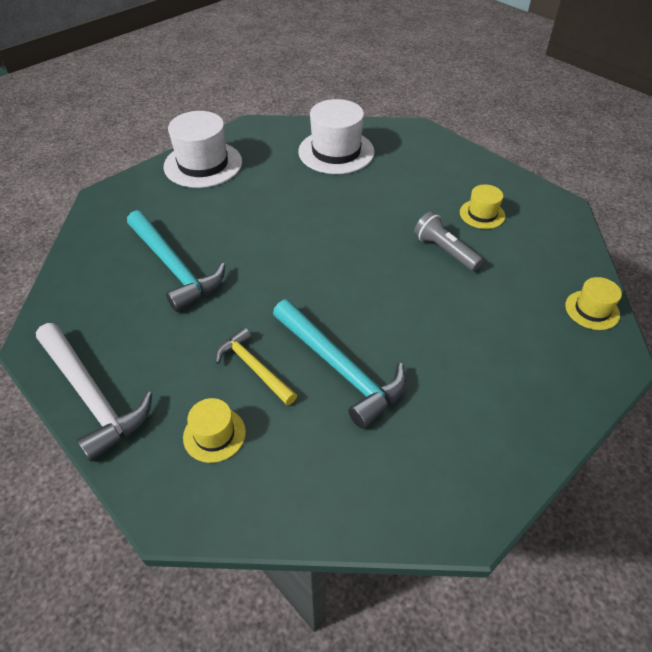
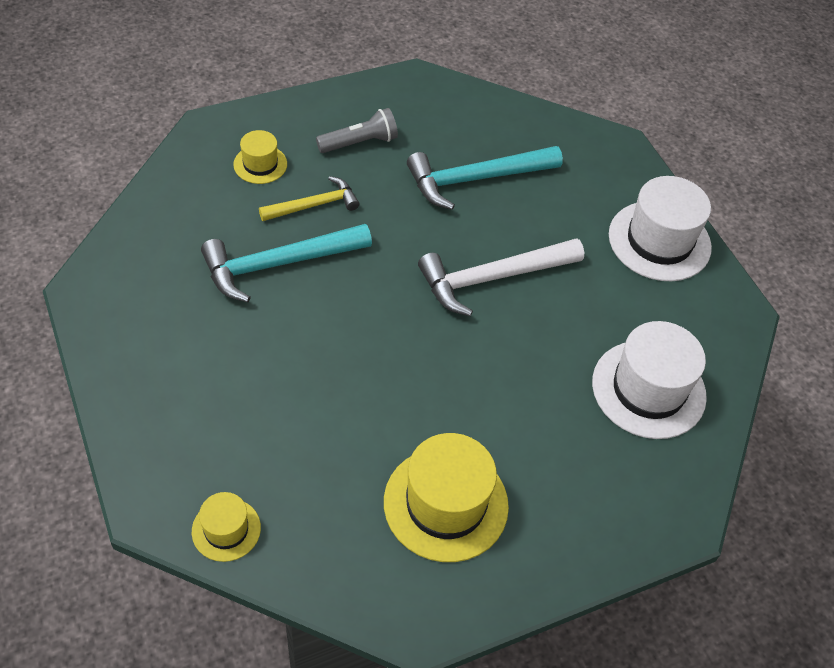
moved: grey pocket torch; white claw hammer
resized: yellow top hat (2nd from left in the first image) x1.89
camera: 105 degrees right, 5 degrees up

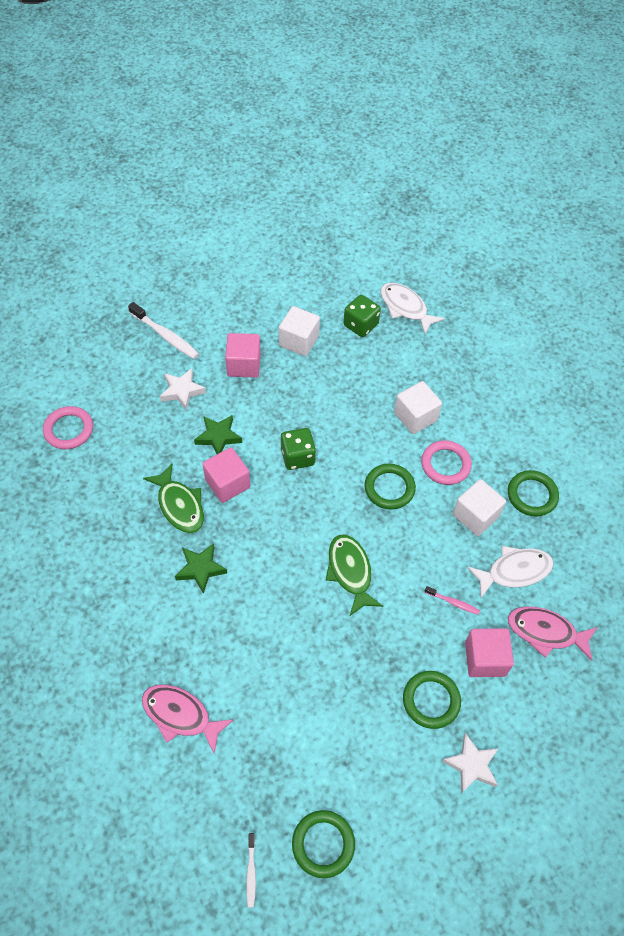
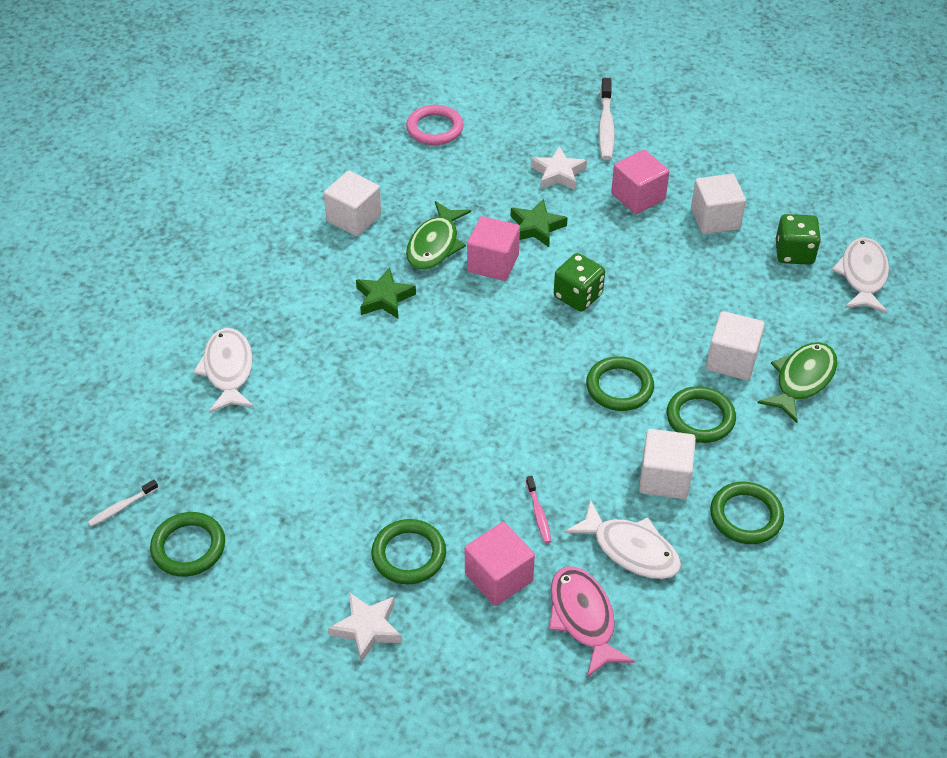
added: white cube (1st from left)
moved: green fish (2nd from left)
recoloured: rosy hoop (2nd from left) to green hoop (4th from left); rosy fish (1st from left) to white fish (1st from left)
camera: 55 degrees right, 10 degrees down

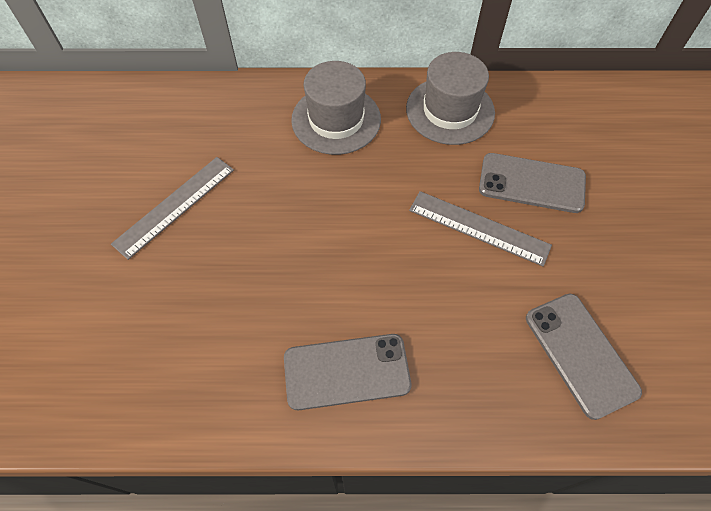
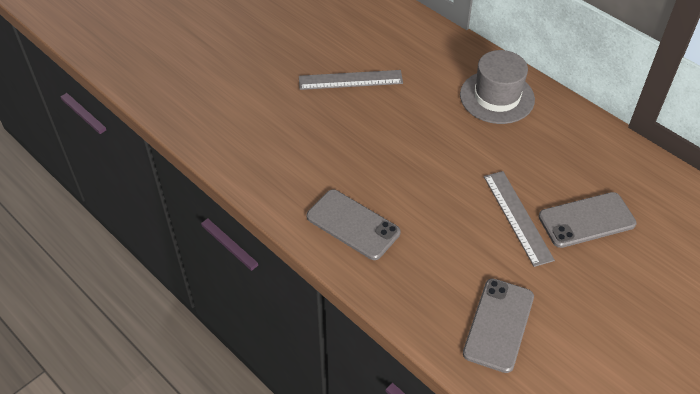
removed: grey top hat (2nd from left)
turned: grey smartphone (2nd from left in the first image) 75 degrees counterclockwise
camera: 45 degrees right, 10 degrees down

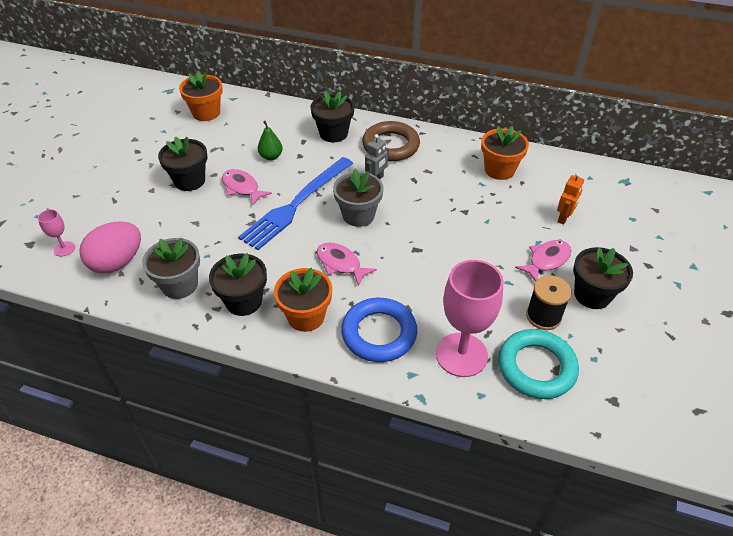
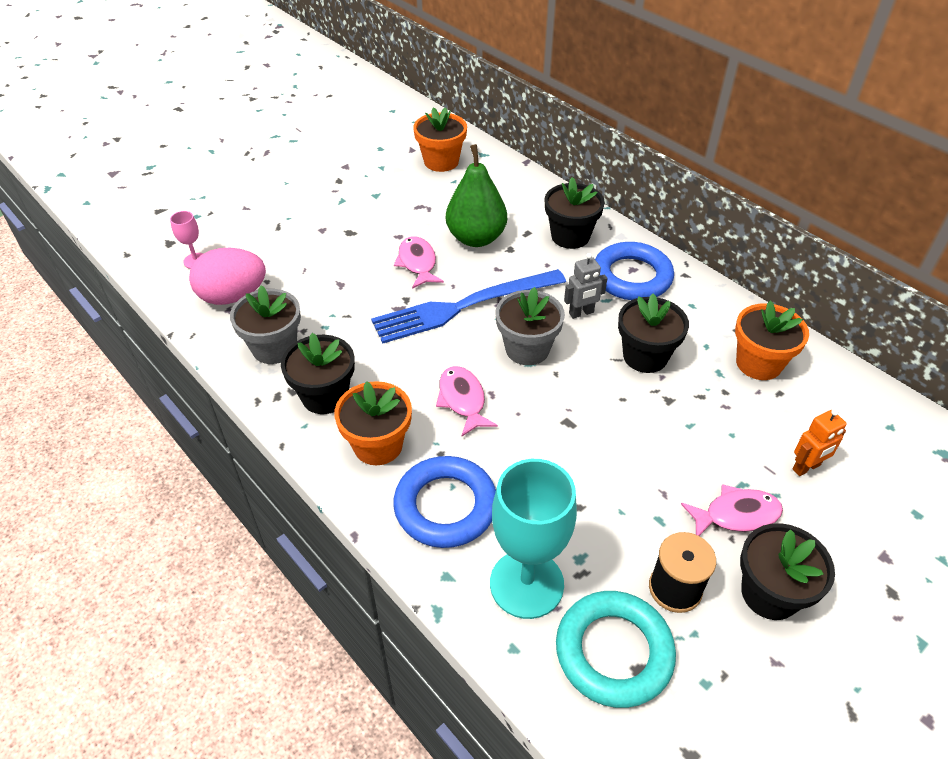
moved: jet-black flower pot (1st from left in the first image) to jet-black flower pot (3rd from left)
recoloured: brown hoop to blue hoop (2nd from left); rosy chalice (2nd from left) to teal chalice
resized: green pear fruit x1.88
camera: 30 degrees right, 0 degrees up

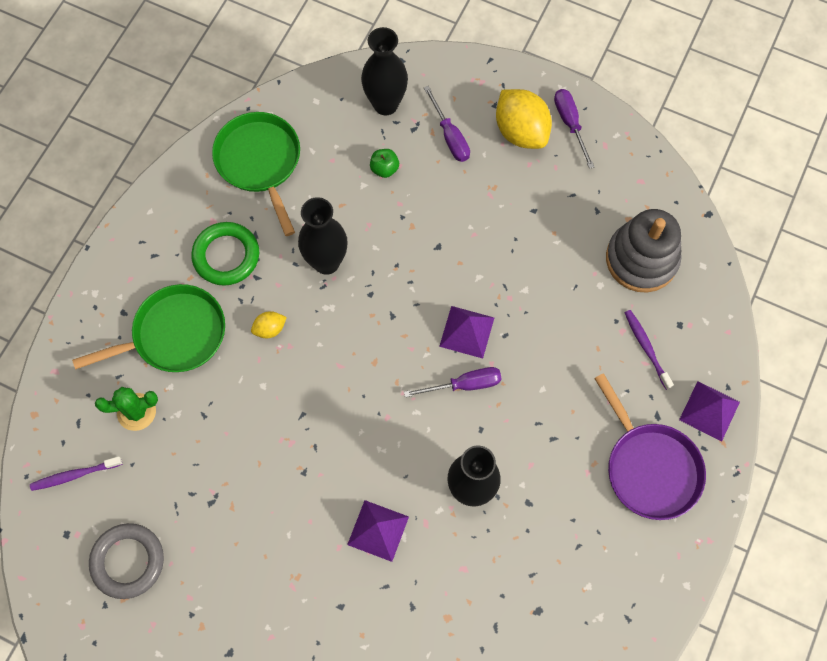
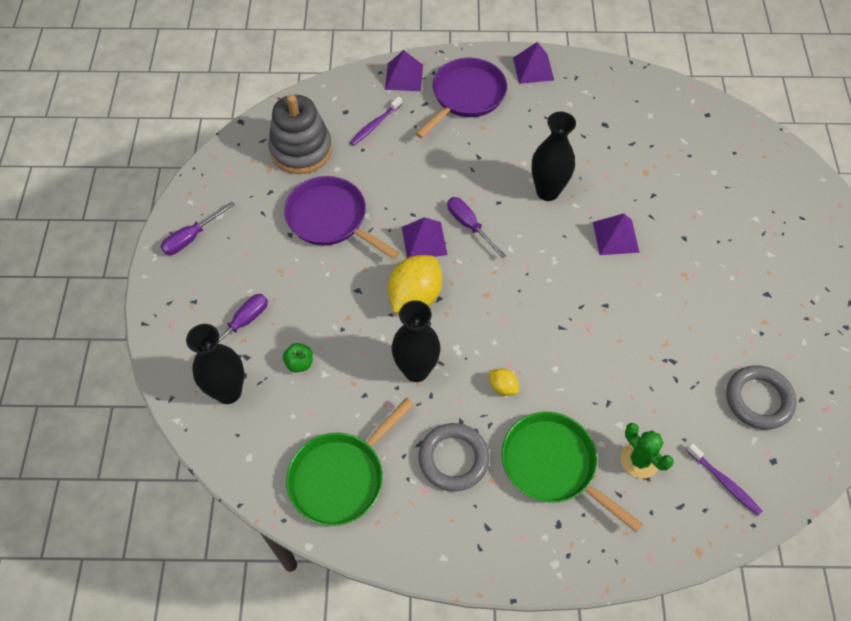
added: violet solid pyramid (3rd from left); violet pan (1st from left)
moved: yellow toy lemon (2nd from left in the first image) to yellow toy lemon (1st from left)
recoloured: green hoop to grey hoop (1st from left)
camera: 115 degrees left, 10 degrees down

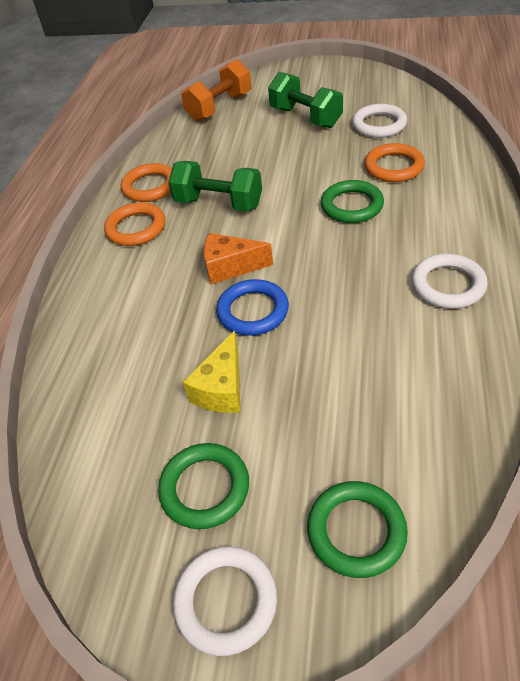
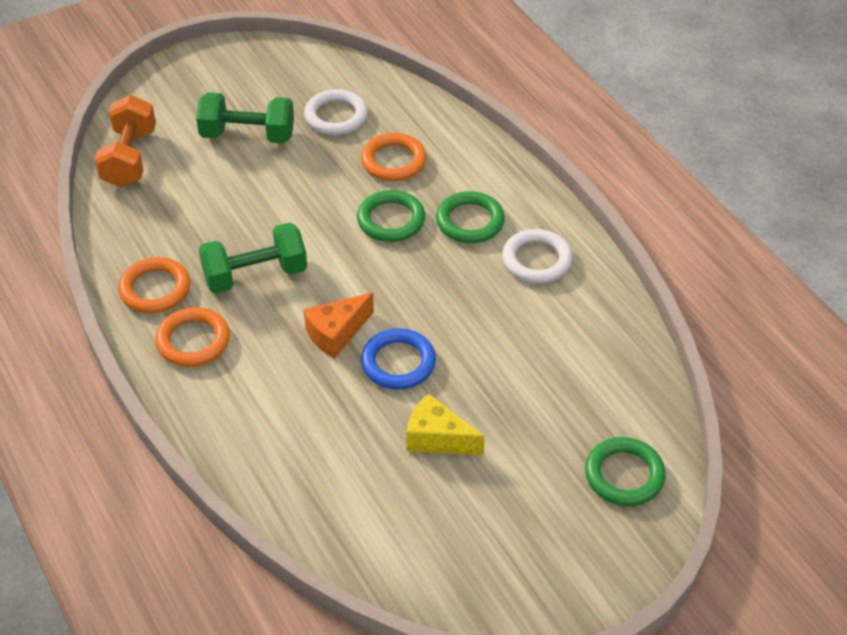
removed: white hoop (1st from left)
moved: green hoop (1st from left in the first image) to green hoop (2nd from left)
turned: yellow piece of cheese 135 degrees clockwise
camera: 45 degrees left, 0 degrees up

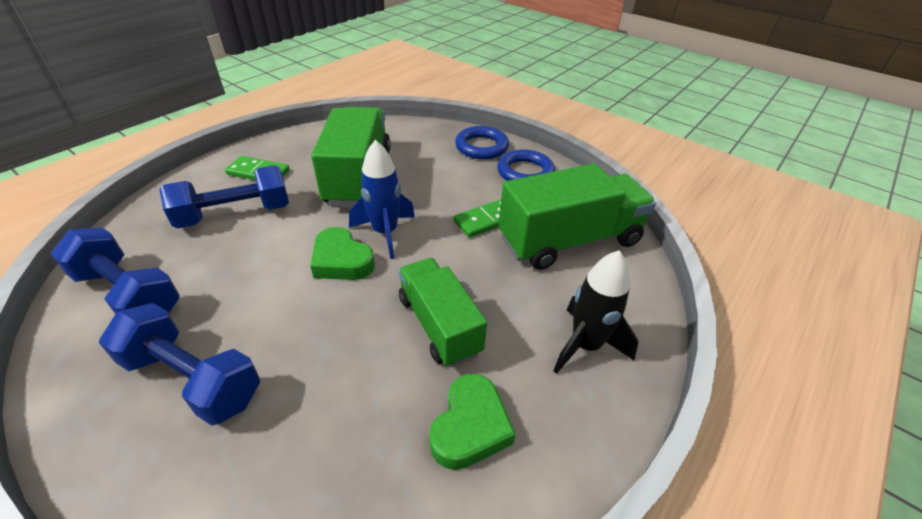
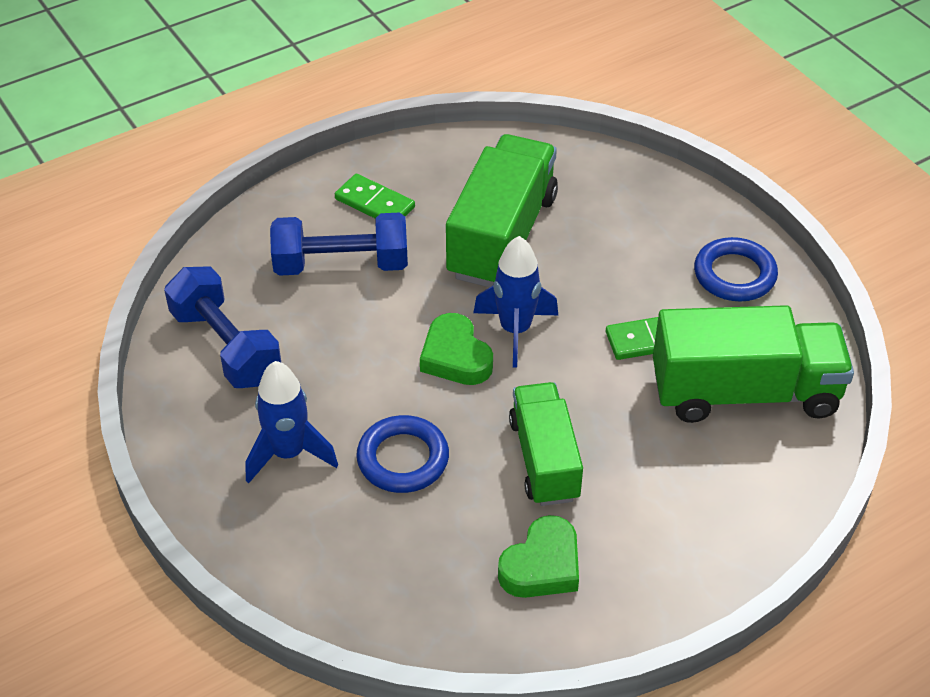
removed: jet-black rocket
moved: blue hoop (1st from left)
replaced: blue free weight (2nd from left) to blue rocket (1st from left)
camera: 20 degrees right, 5 degrees up

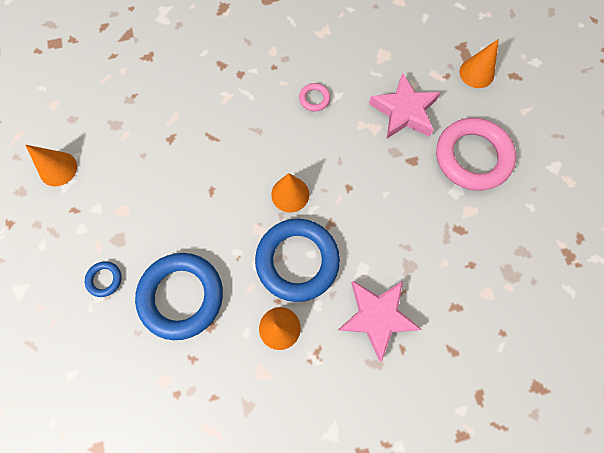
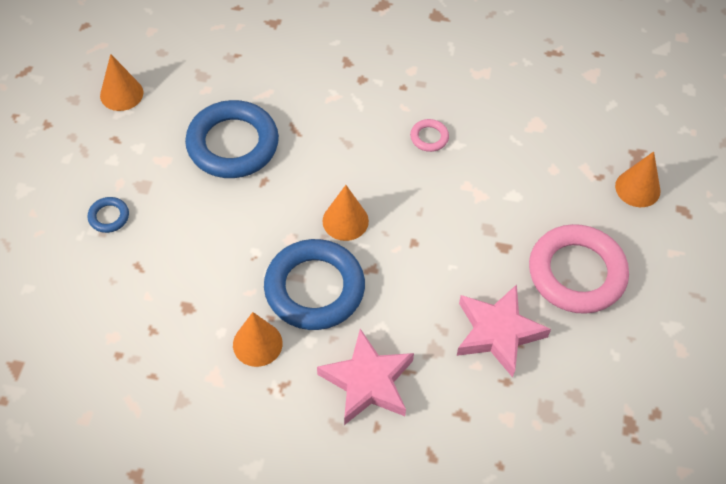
moved: rosy star (2nd from left); blue hoop (2nd from left)
camera: 25 degrees right, 15 degrees down

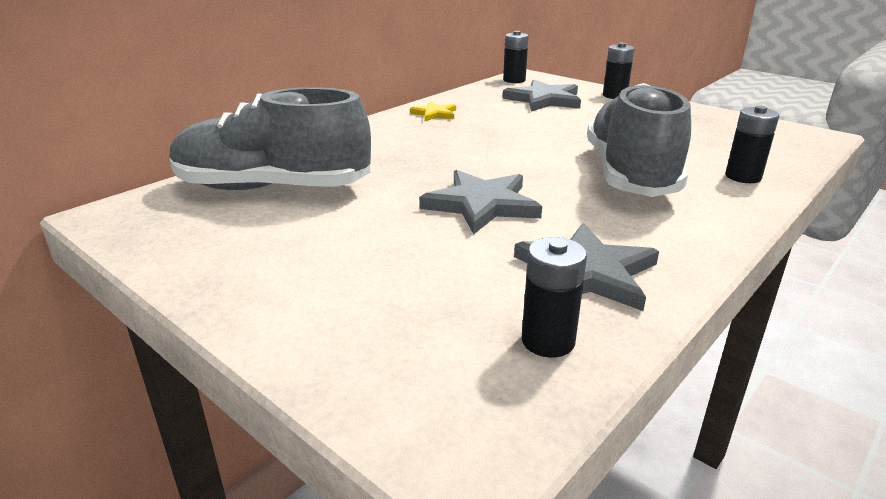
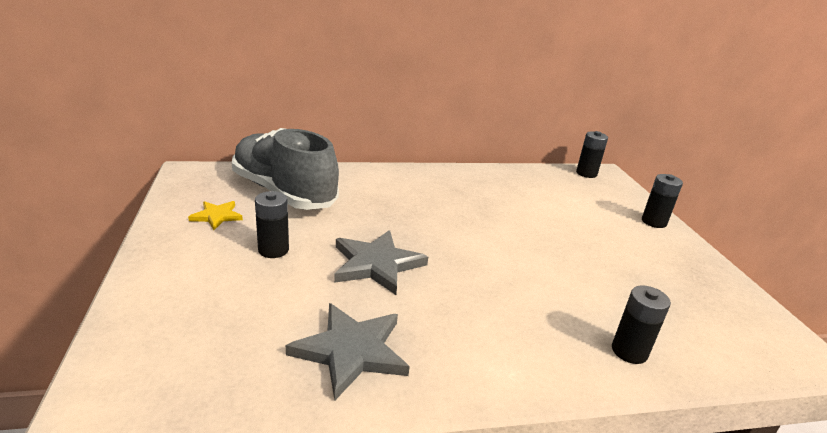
removed: grey star (2nd from left); grey lace-up shoe (2nd from left)
moved: yellow star; jet-black power cell (2nd from left in the first image) to jet-black power cell (1st from left)
camera: 35 degrees right, 0 degrees up

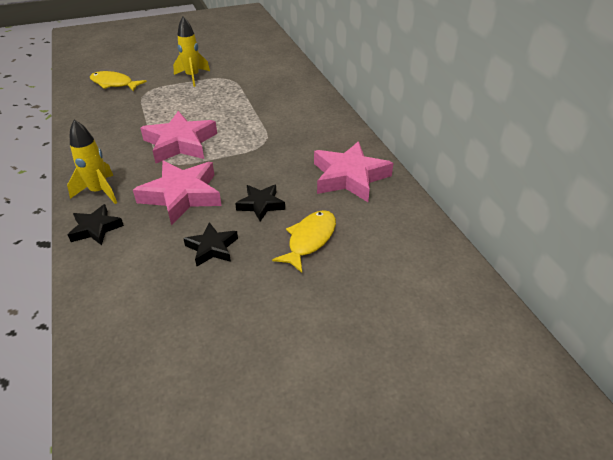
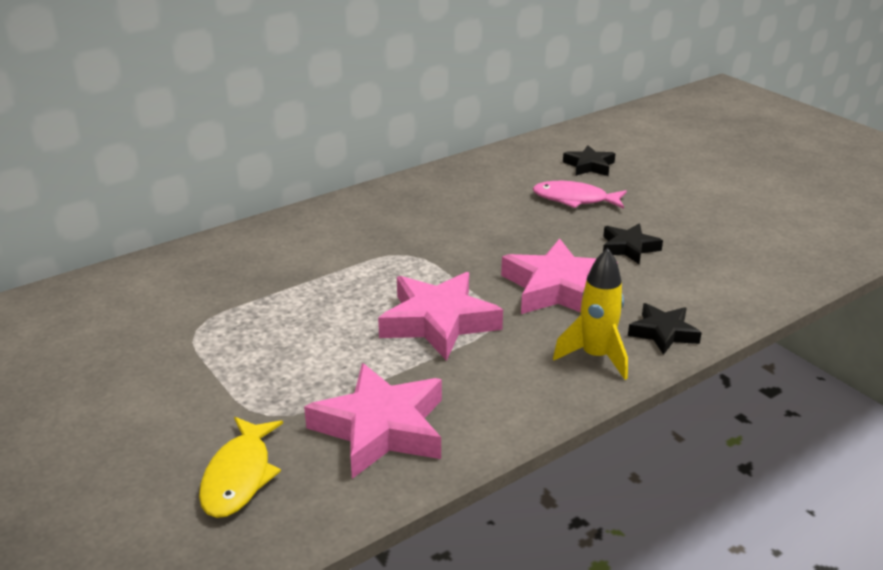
removed: yellow rocket (2nd from left)
moved: rosy star (3rd from left in the first image) to rosy star (1st from left); jet-black star (3rd from left in the first image) to jet-black star (1st from left)
recoloured: yellow fish (2nd from left) to rosy fish
camera: 105 degrees left, 10 degrees down

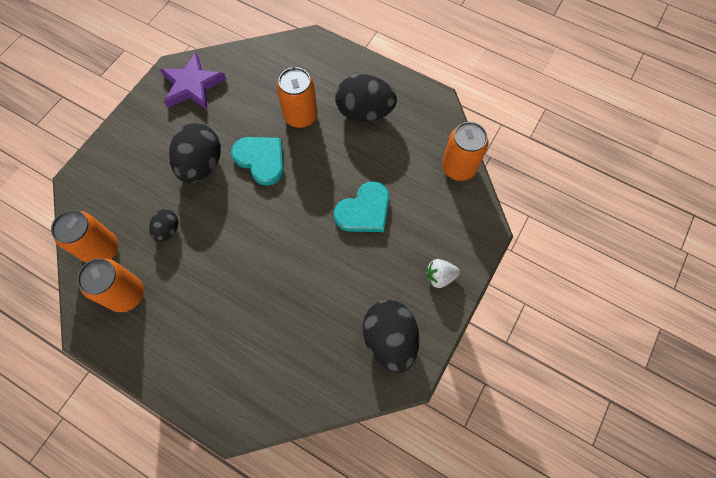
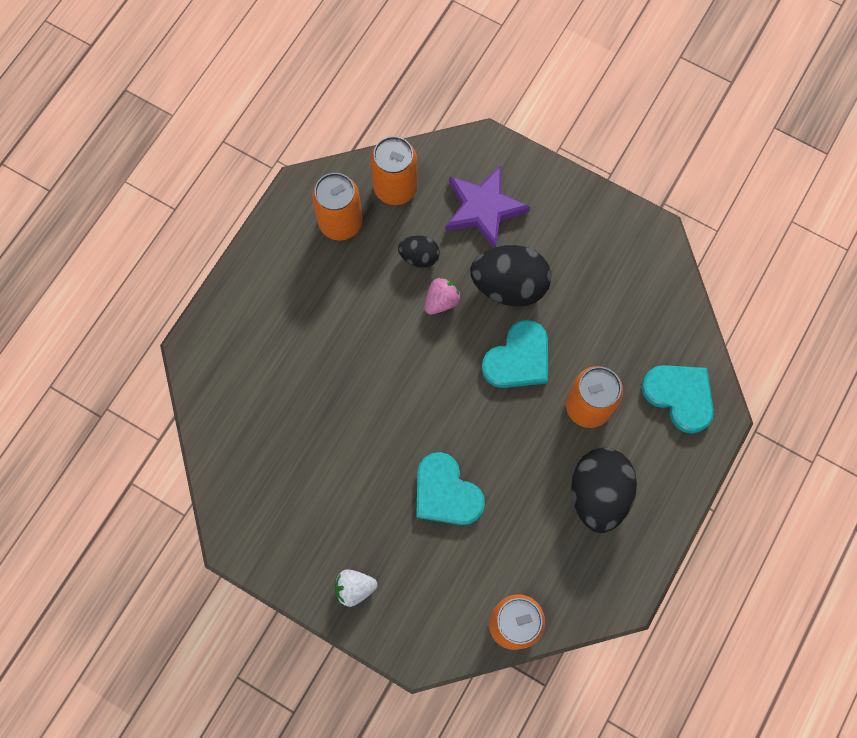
removed: jet-black egg (4th from left)
added: rosy toy strawberry; teal heart (3rd from left)
moved: violet star
turned: white toy strawberry 90 degrees counterclockwise
camera: 90 degrees right, 5 degrees up

